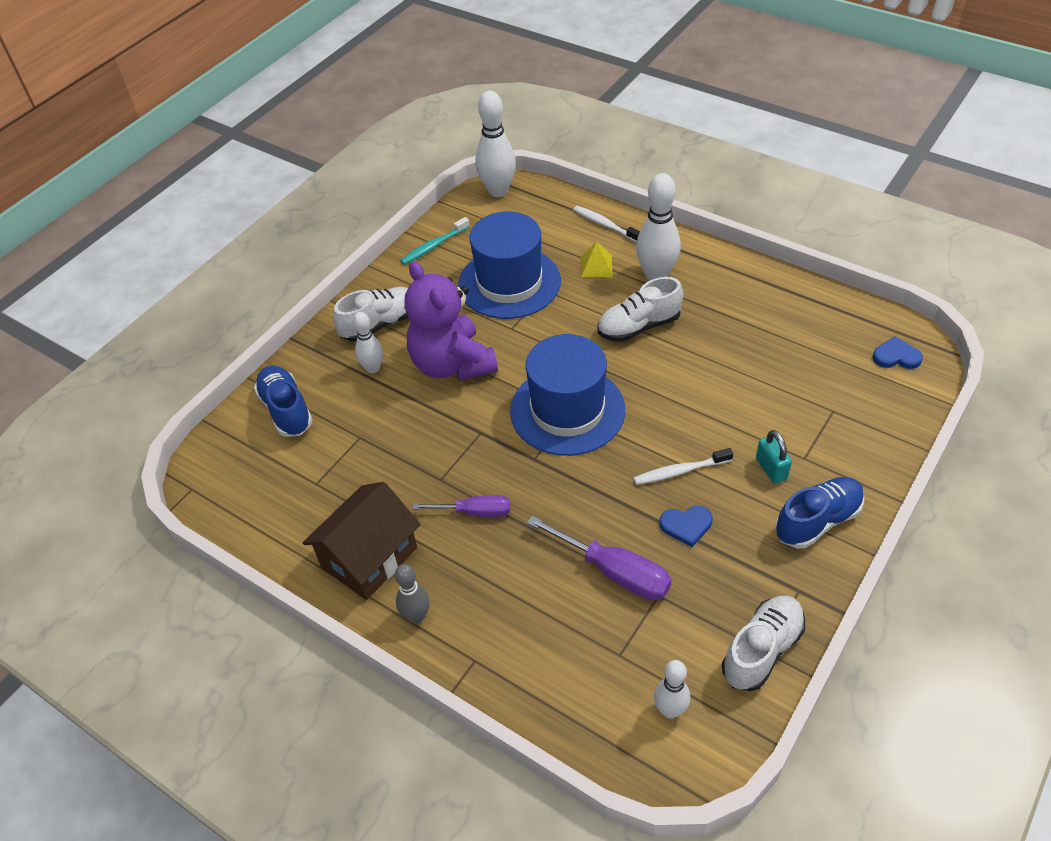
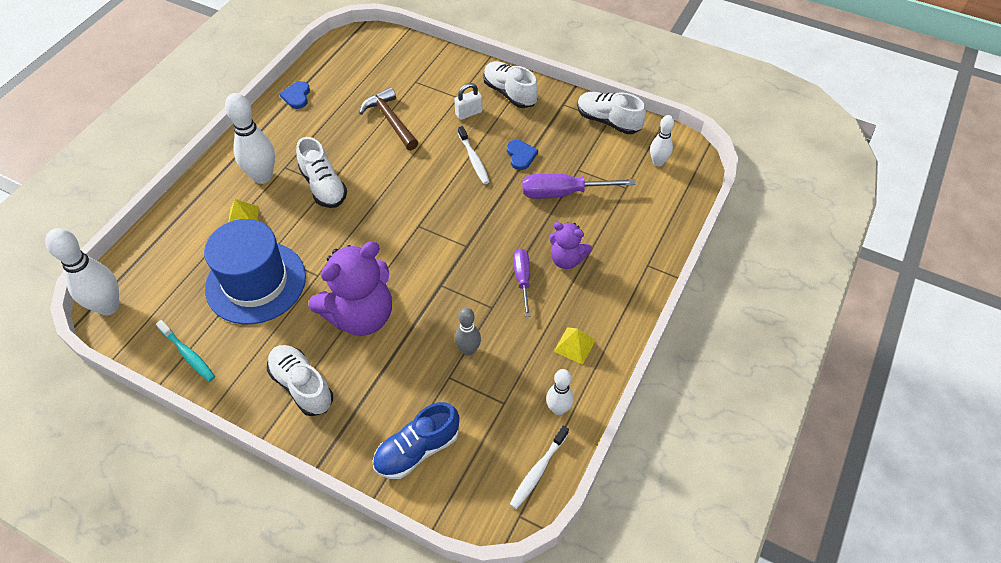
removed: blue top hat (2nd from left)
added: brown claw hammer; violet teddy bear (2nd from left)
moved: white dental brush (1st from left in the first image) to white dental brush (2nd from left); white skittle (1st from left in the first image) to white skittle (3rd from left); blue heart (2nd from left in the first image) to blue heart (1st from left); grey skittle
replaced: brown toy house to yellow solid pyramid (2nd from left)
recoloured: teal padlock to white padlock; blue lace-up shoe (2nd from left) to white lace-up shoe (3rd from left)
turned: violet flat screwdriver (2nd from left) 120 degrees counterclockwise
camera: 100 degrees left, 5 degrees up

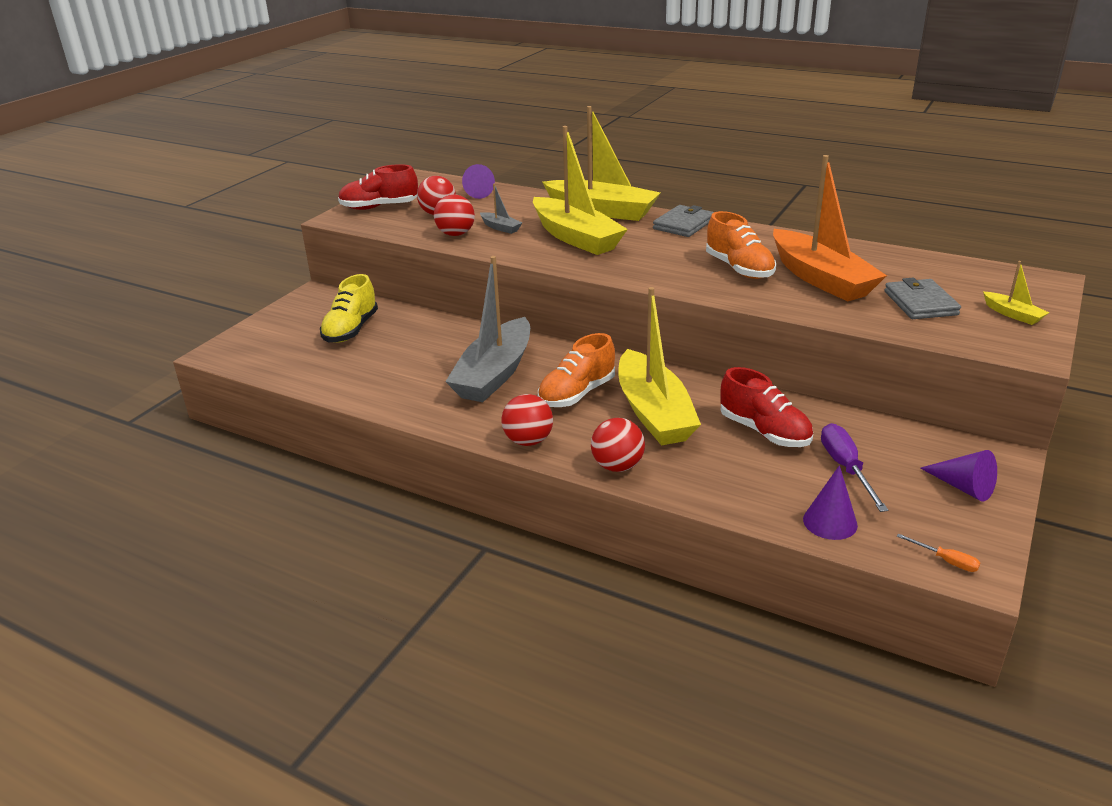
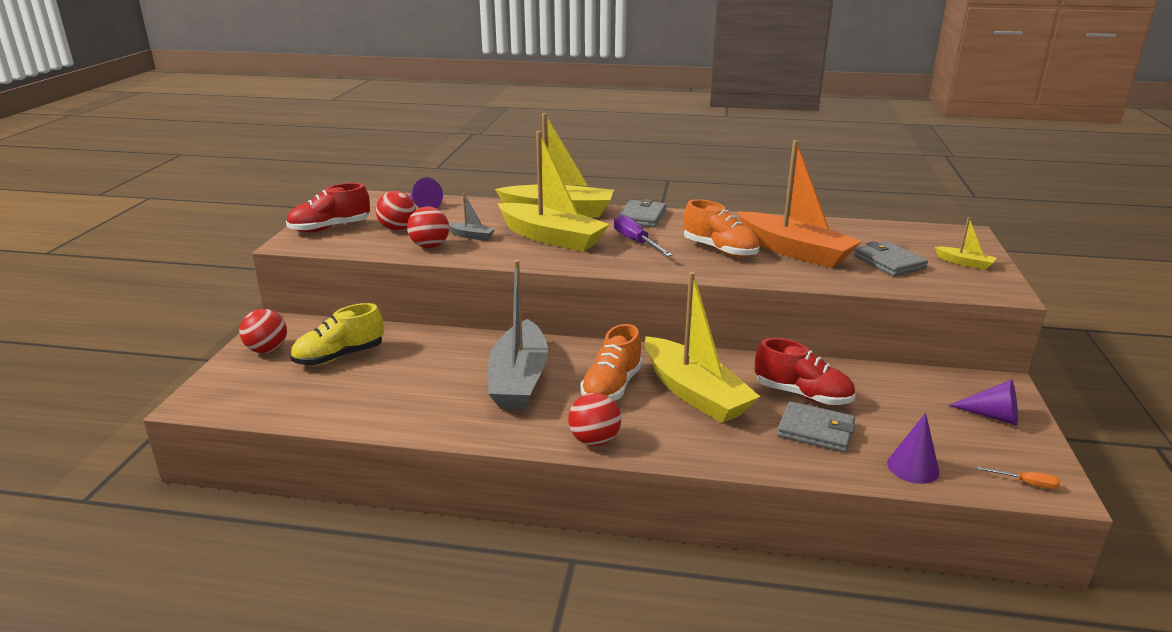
added: grey wallet (2nd from left)
moved: crimson play ball (4th from left in the first image) to crimson play ball (1st from left); violet flat screwdriver
turned: yellow lace-up shoe 60 degrees clockwise
camera: 20 degrees left, 5 degrees down

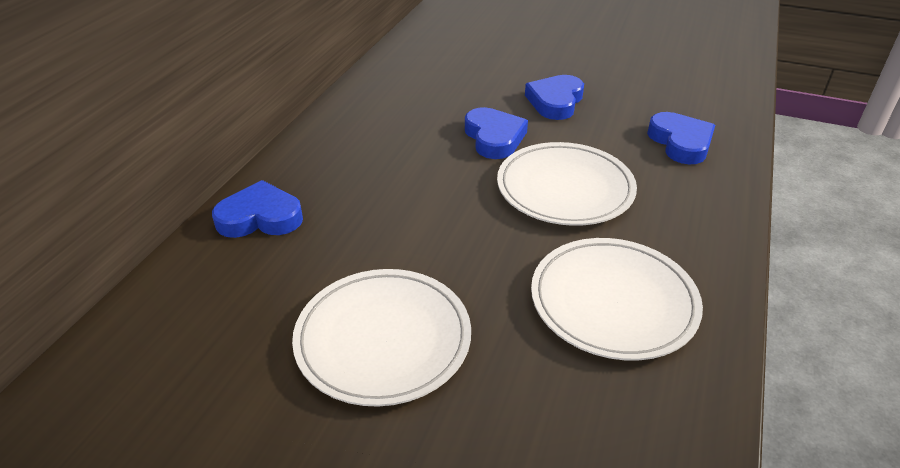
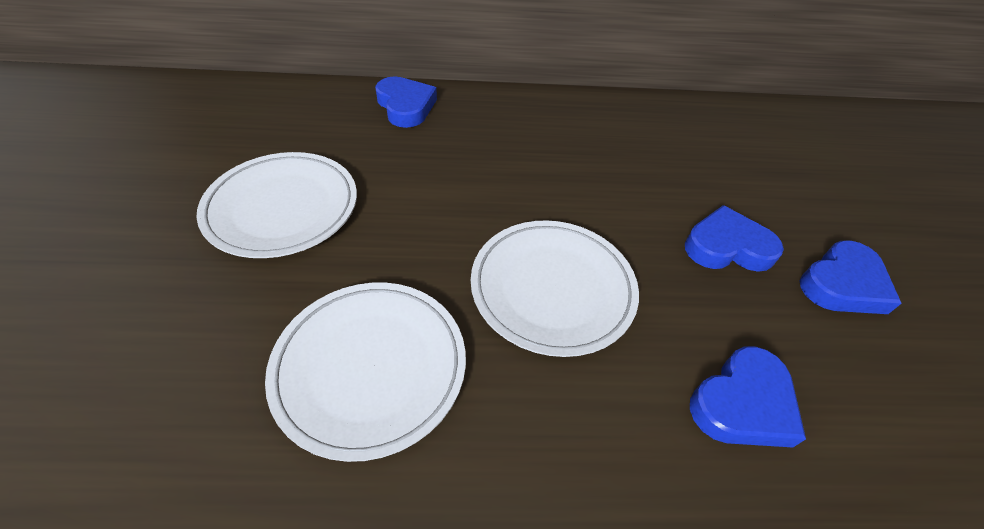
moved: blue heart (2nd from left in the first image) to blue heart (4th from left)
camera: 65 degrees right, 10 degrees up

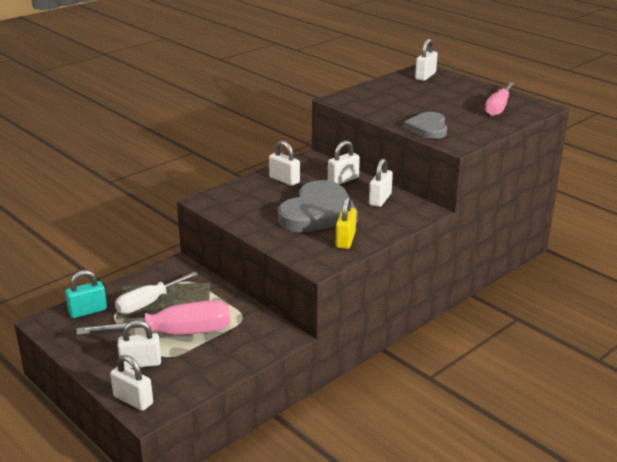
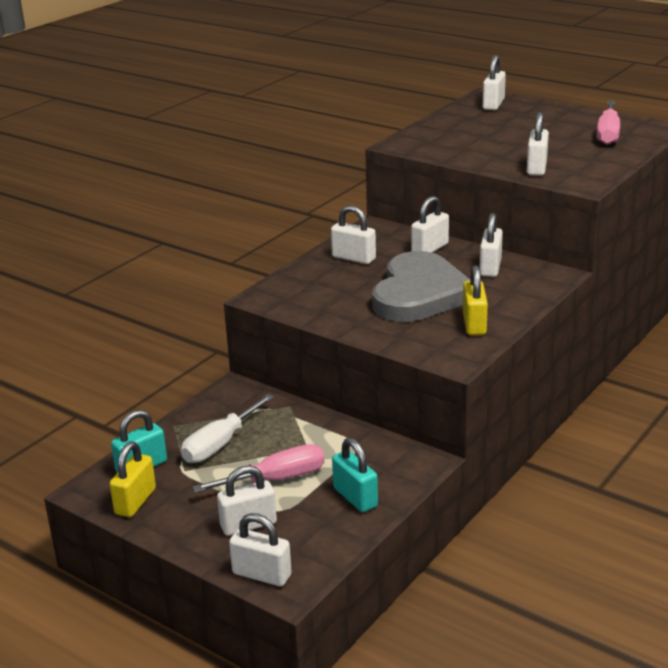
added: teal padlock (2nd from left); yellow padlock (1st from left)
replaced: grey heart (2nd from left) to white padlock (7th from left)
resized: rosy flat screwdriver (1st from left) x0.66
camera: 10 degrees left, 0 degrees up

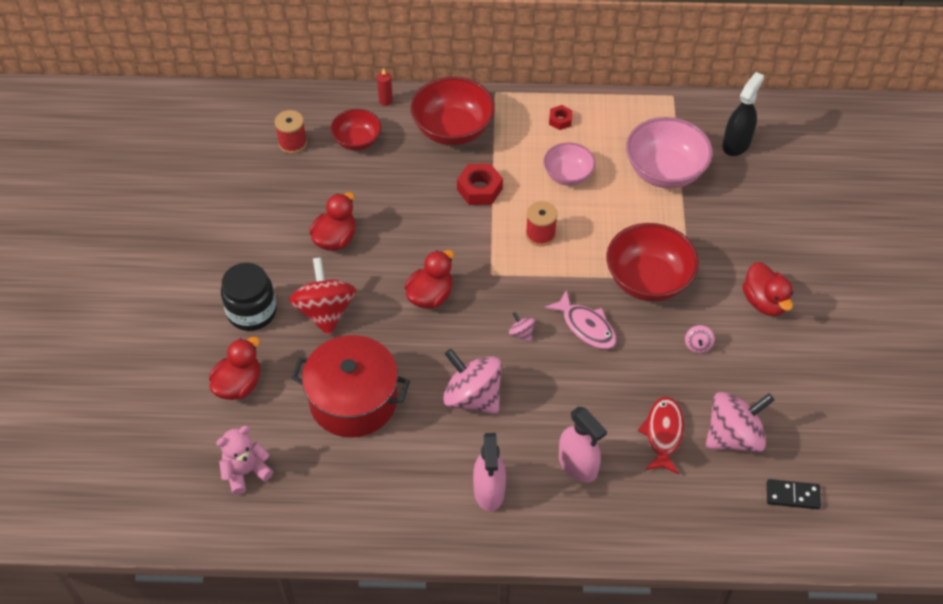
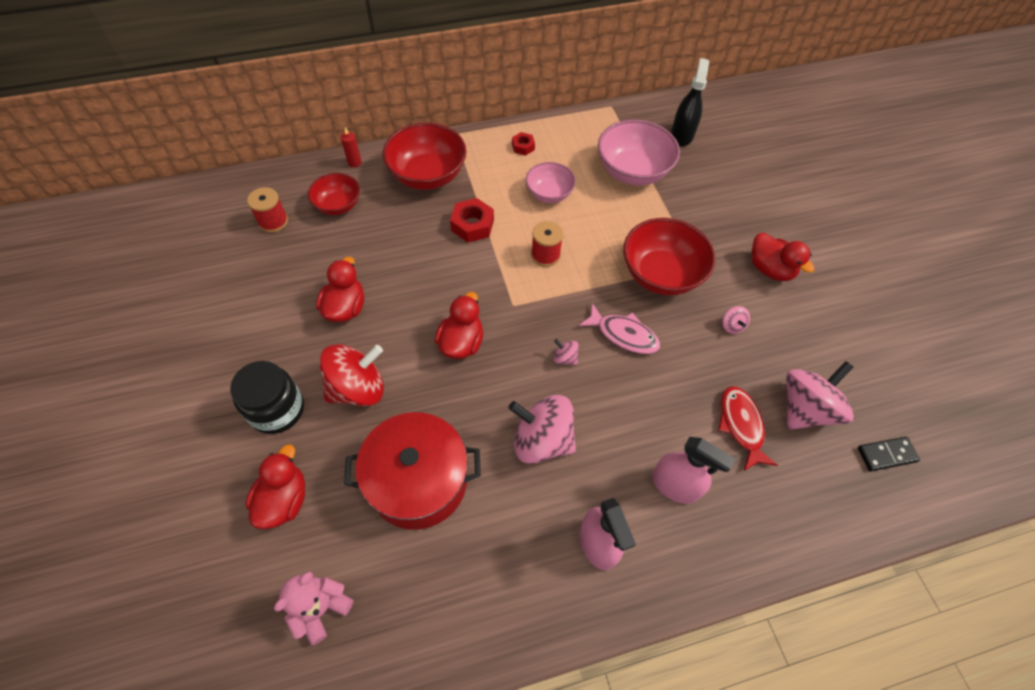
turned: crimson spinning top 90 degrees clockwise
camera: 20 degrees left, 5 degrees up

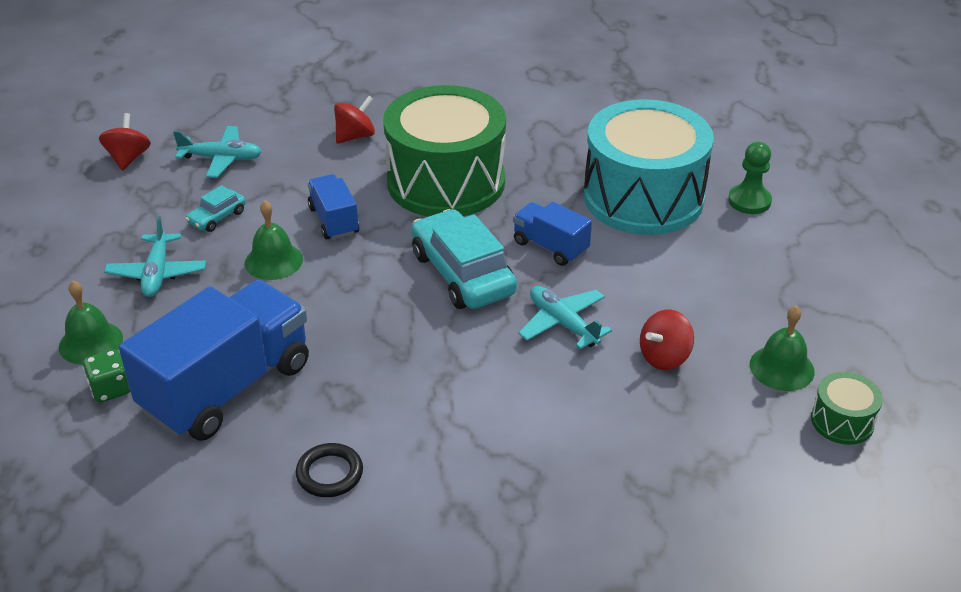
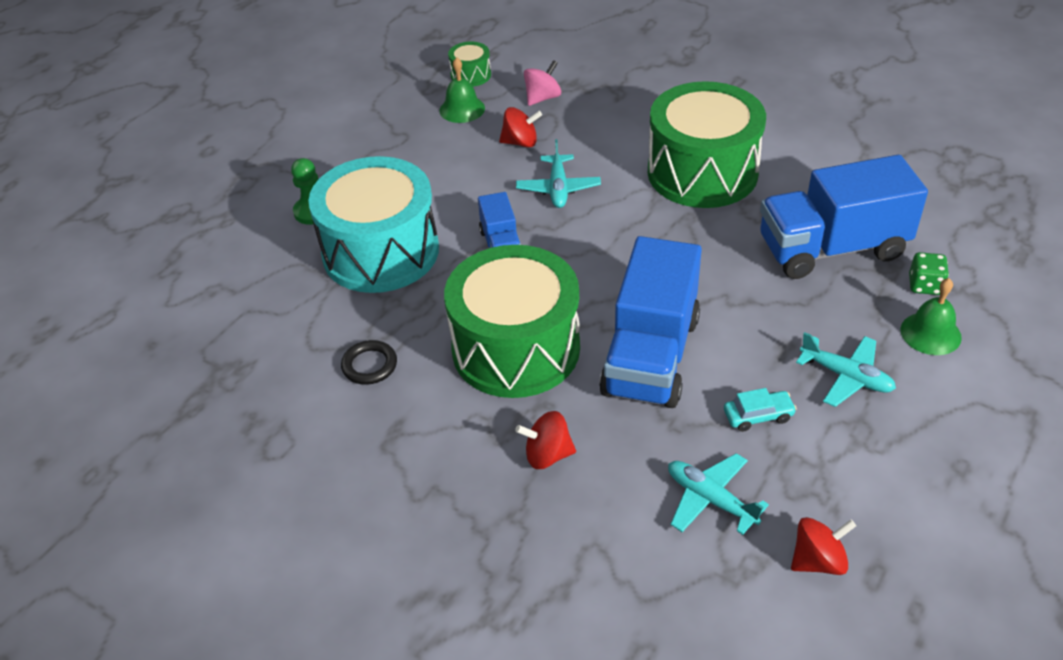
removed: green hand bell (2nd from left); teal car (2nd from left)
added: rosy spinning top; green snare drum (3rd from left)
moved: jet-black hoop
turned: crimson spinning top (1st from left in the first image) 150 degrees counterclockwise; teal plane (1st from left in the first image) 90 degrees clockwise
resized: blue lorry (2nd from left) x2.01
camera: 140 degrees left, 5 degrees up

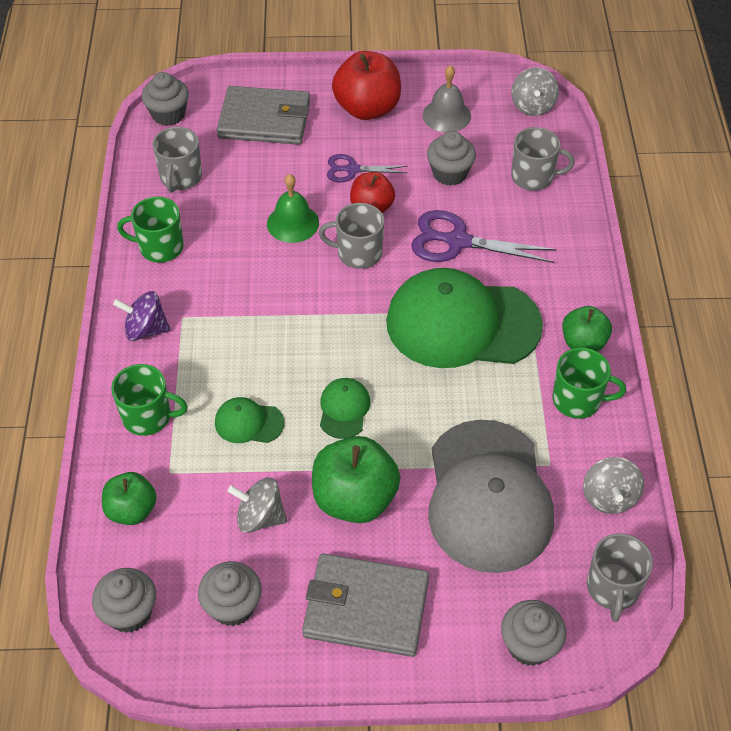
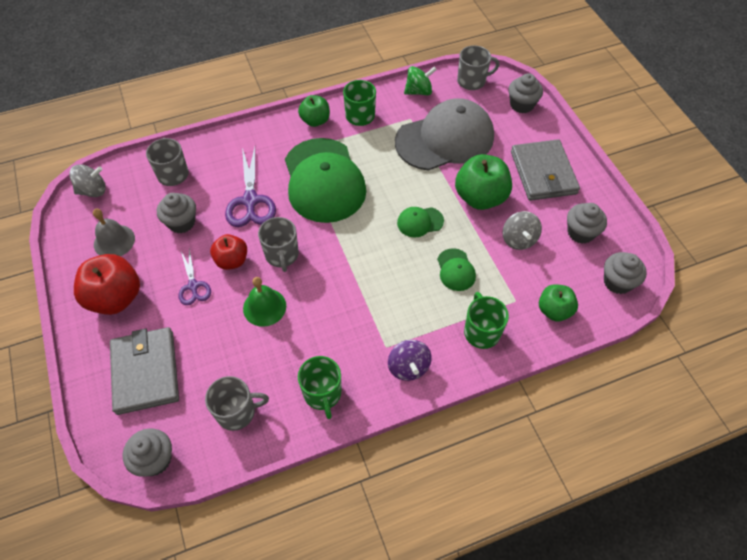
recoloured: grey spinning top (3rd from left) to green spinning top
camera: 110 degrees left, 5 degrees up

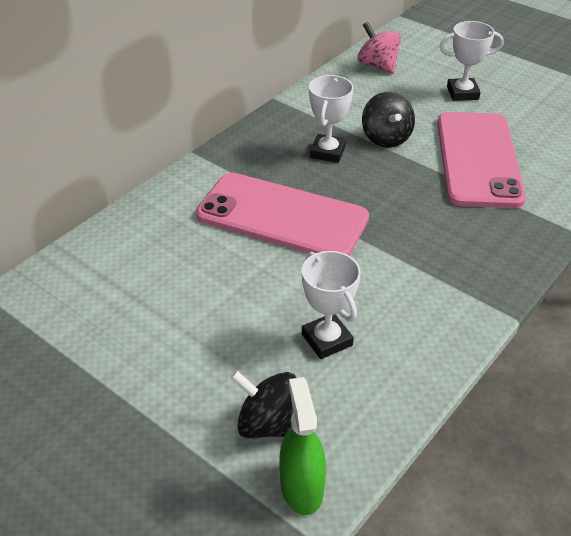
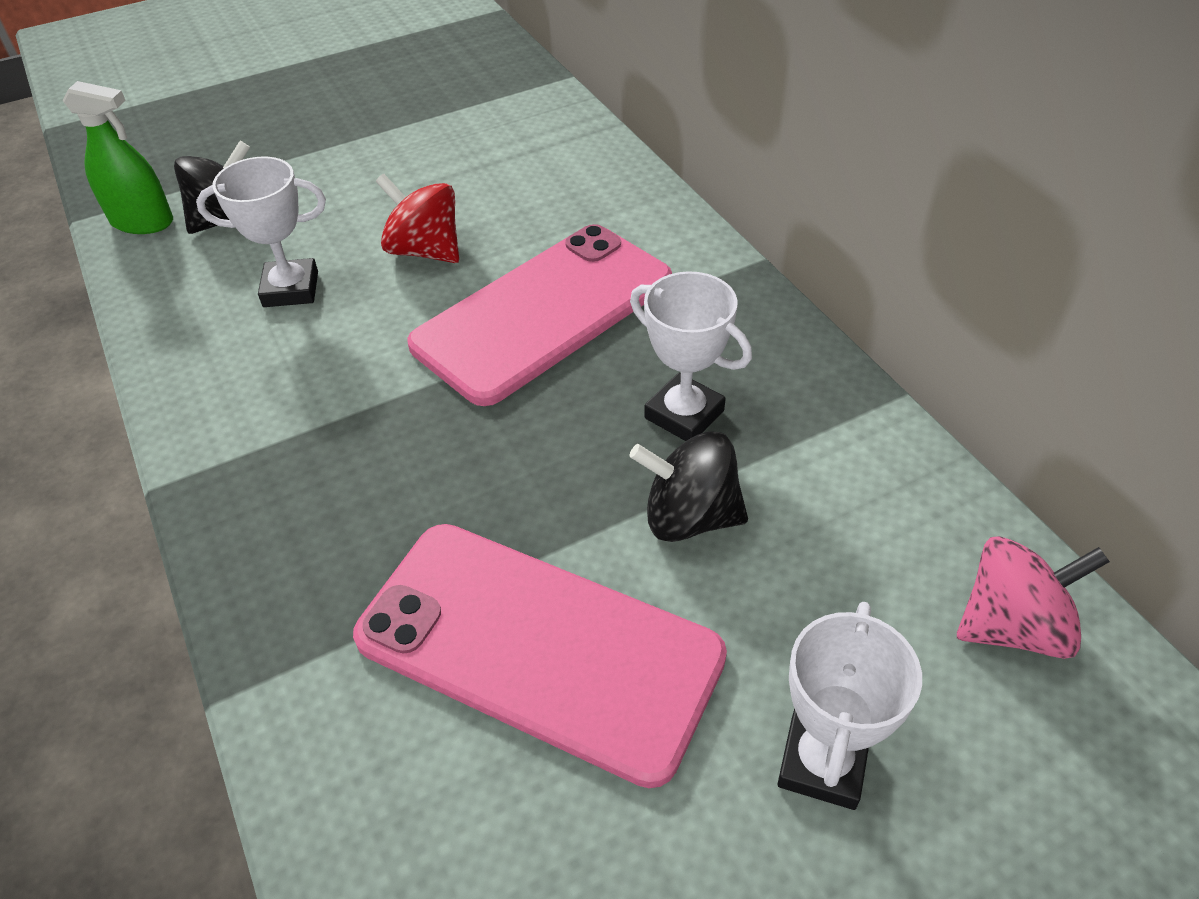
added: crimson spinning top
camera: 115 degrees right, 5 degrees up

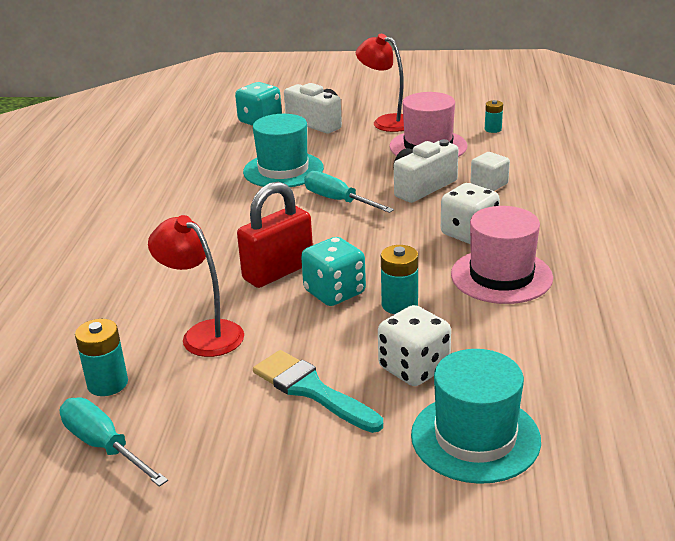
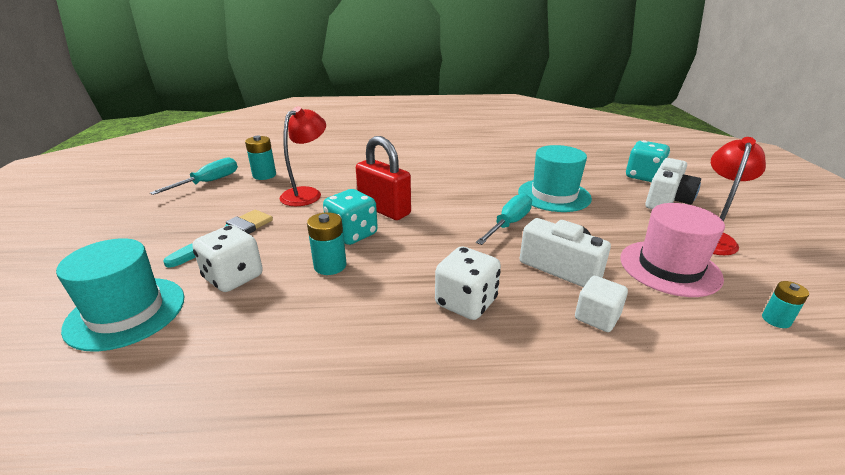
removed: rosy top hat (2nd from left)
camera: 80 degrees right, 0 degrees up

